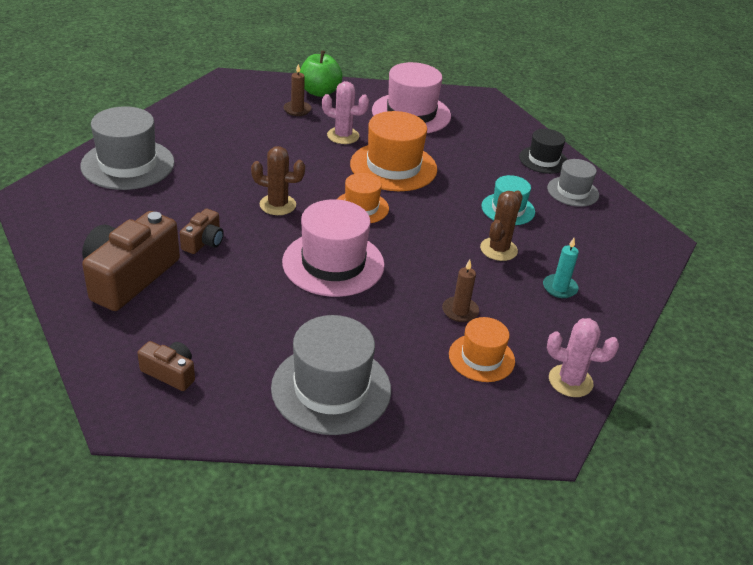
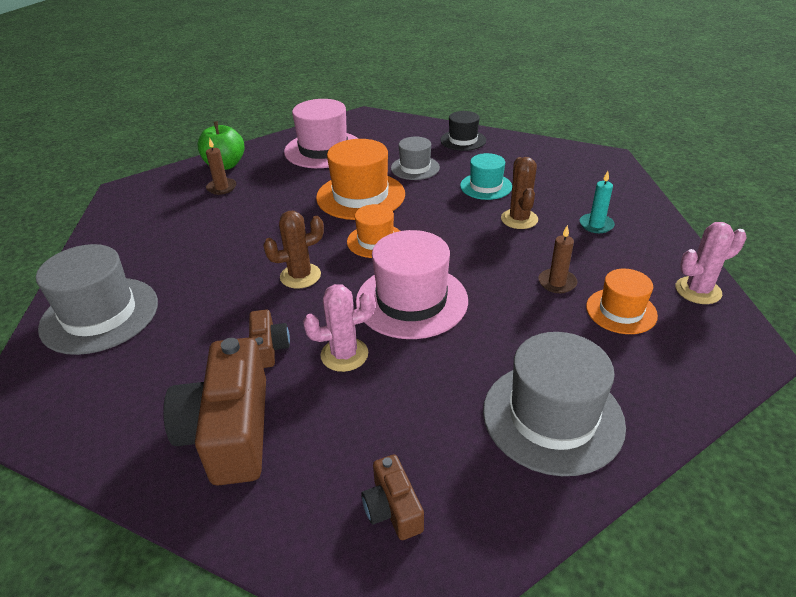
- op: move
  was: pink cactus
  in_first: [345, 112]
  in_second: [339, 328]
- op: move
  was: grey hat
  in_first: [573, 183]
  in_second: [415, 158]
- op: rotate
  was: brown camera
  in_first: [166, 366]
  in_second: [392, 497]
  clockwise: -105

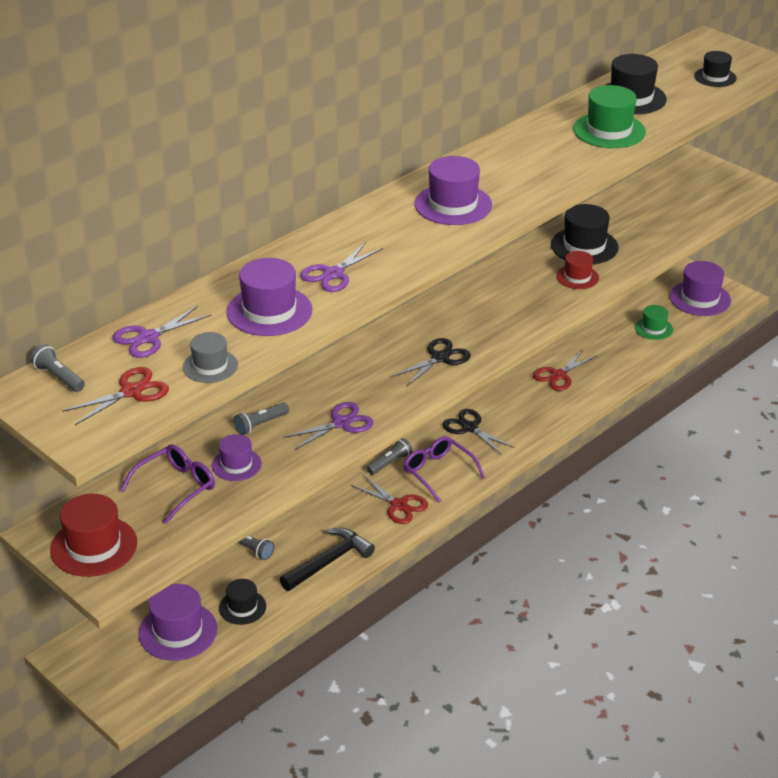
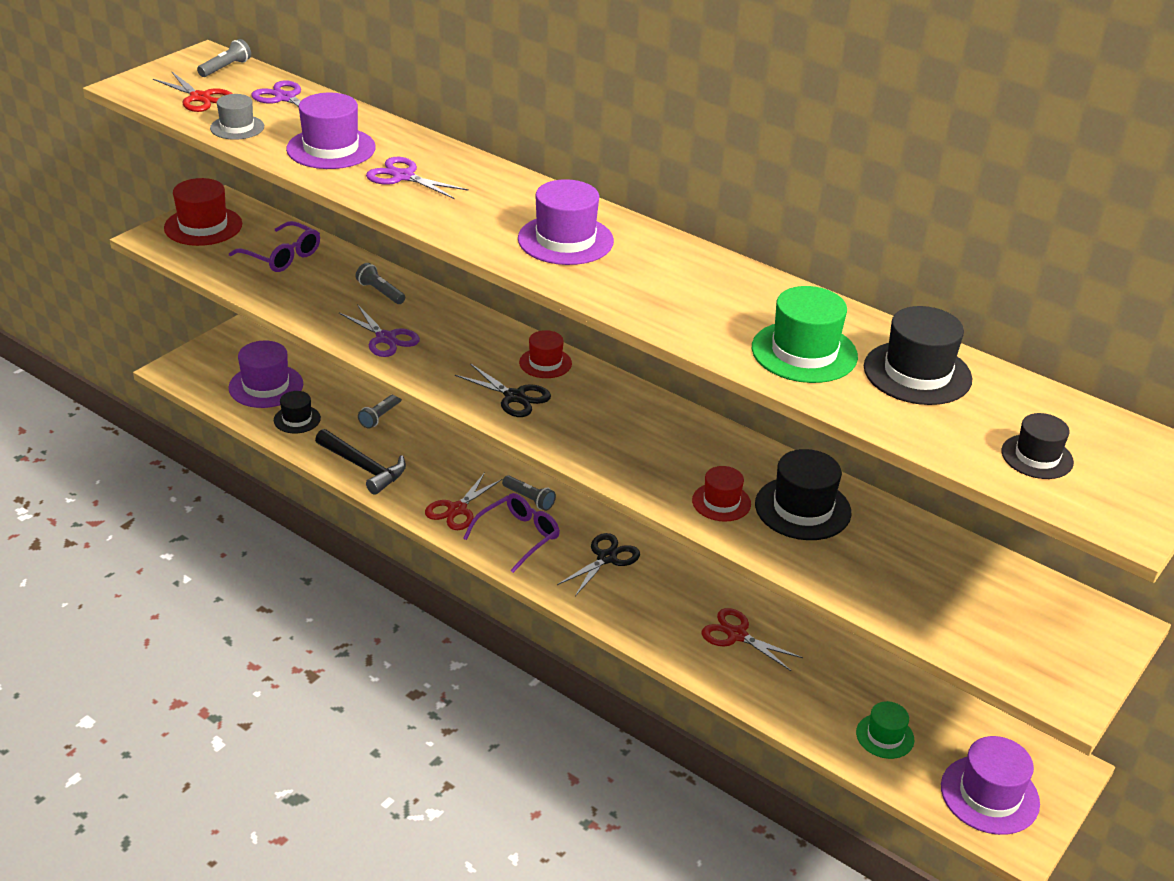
- op: delete
  was: purple hat
  in_first: [237, 457]
- op: insert
  now: red hat
  in_second: [545, 354]

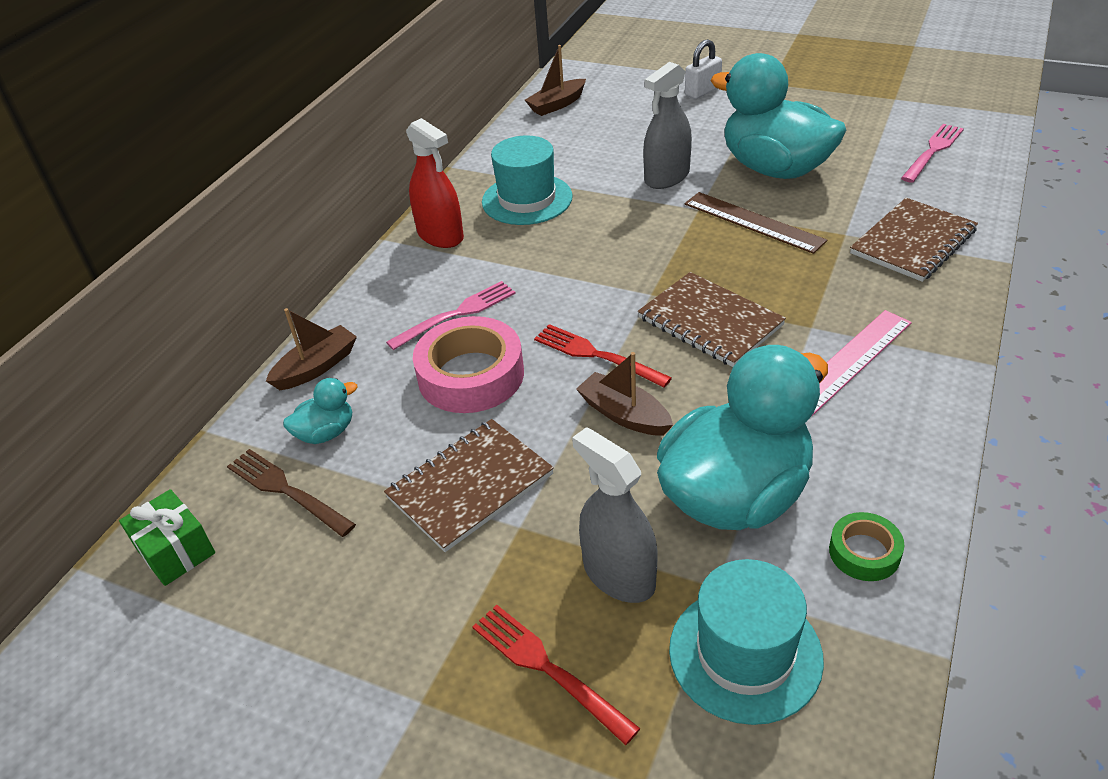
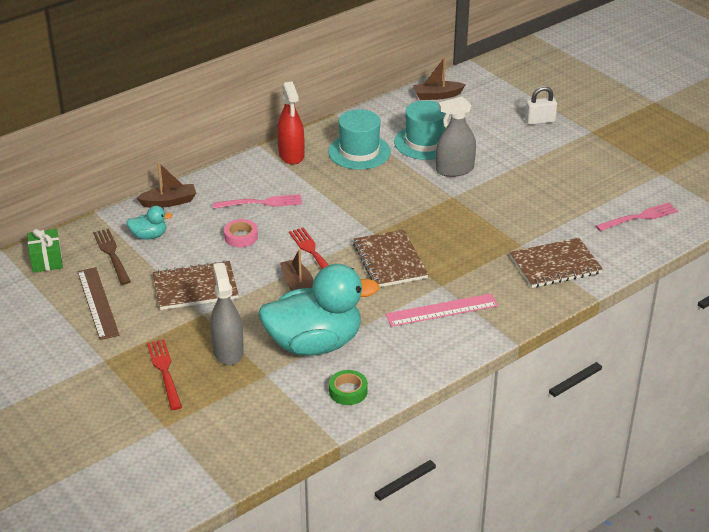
- op: delete
  was: turquoise duck
  in_first: [778, 116]
- op: move
  was: brown ruler
  in_first: [756, 223]
  in_second: [98, 303]
- op: resize
  was: pink tape
  in_first: [468, 364]
  in_second: [241, 233]
  ratio: 0.52
- op: move
  was: turquoise hat
  in_first: [746, 642]
  in_second: [420, 130]

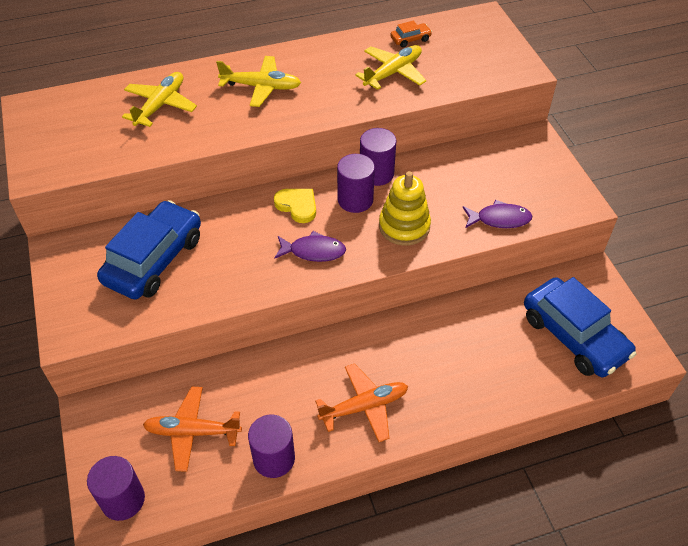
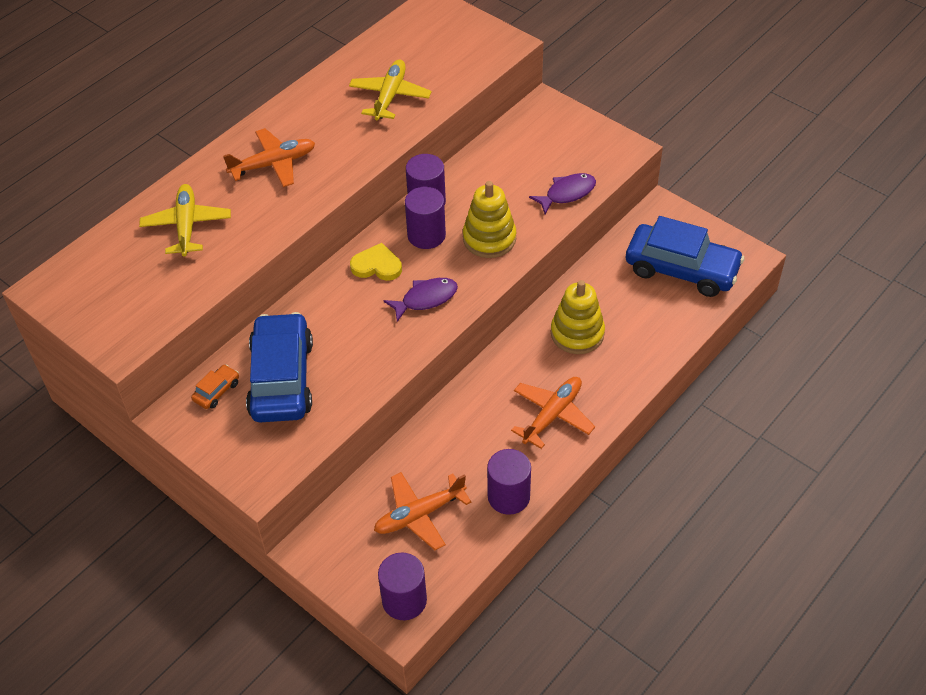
- op: move
  was: orange car
  in_first: [411, 34]
  in_second: [215, 386]
- op: recolor
  was: yellow plane
  now: orange plane
  in_first: [258, 81]
  in_second: [269, 157]
- op: insert
  now: yellow stacking toy
  in_second: [578, 317]

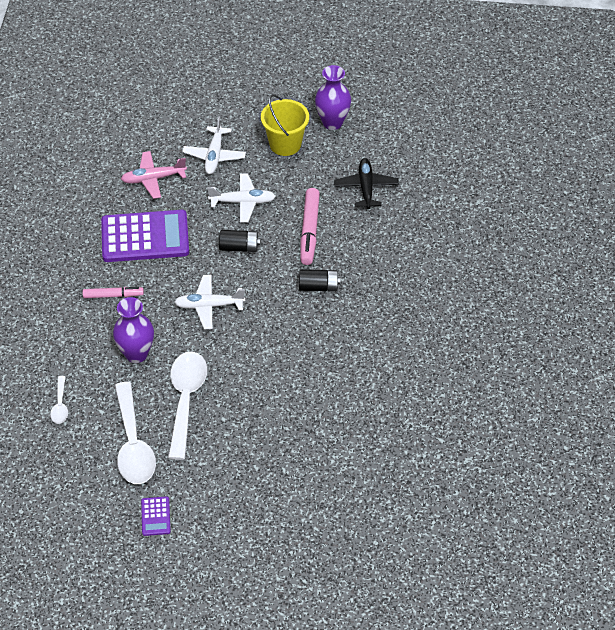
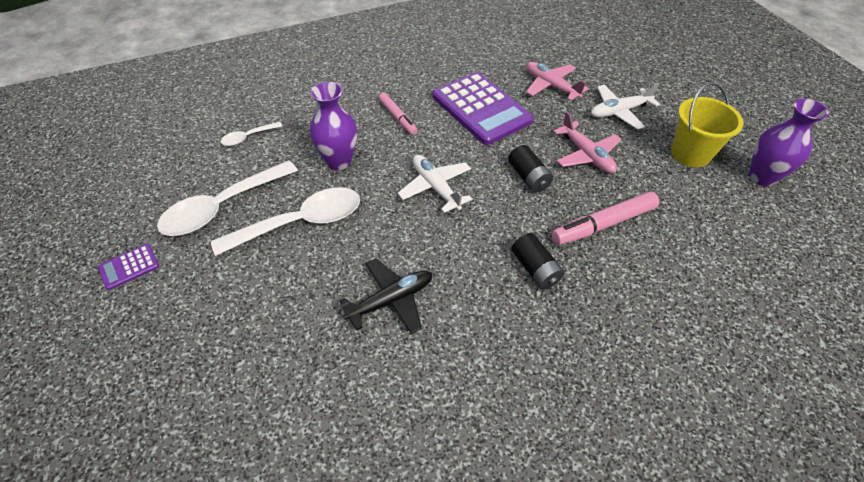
- op: move
  was: black plane
  in_first: [366, 183]
  in_second: [385, 296]
- op: recolor
  was: white plane
  now: pink plane
  in_first: [242, 198]
  in_second: [587, 142]

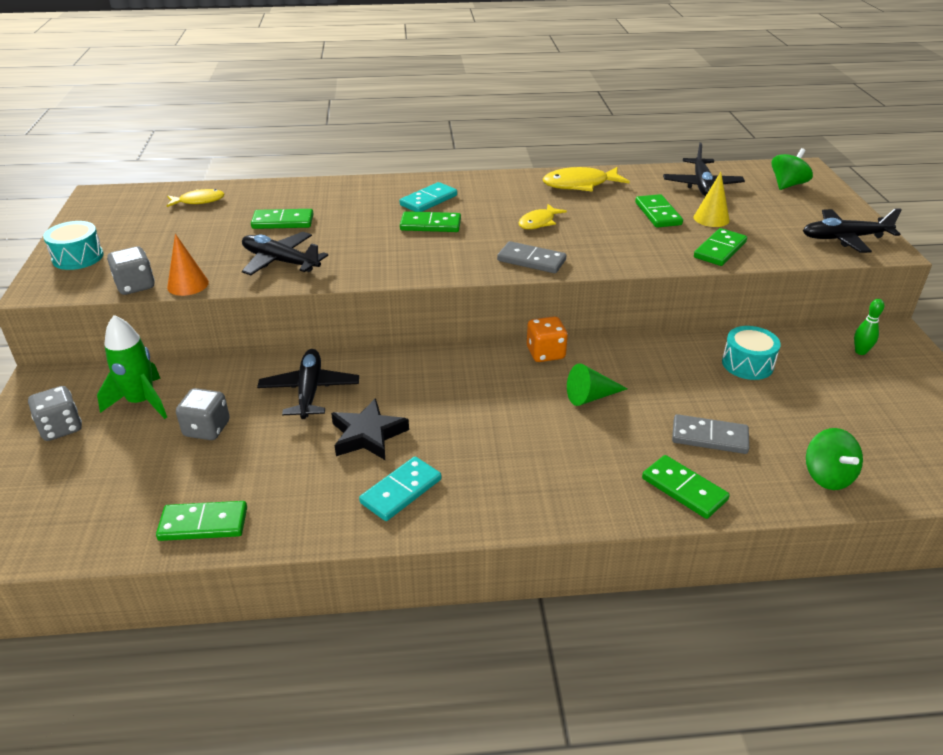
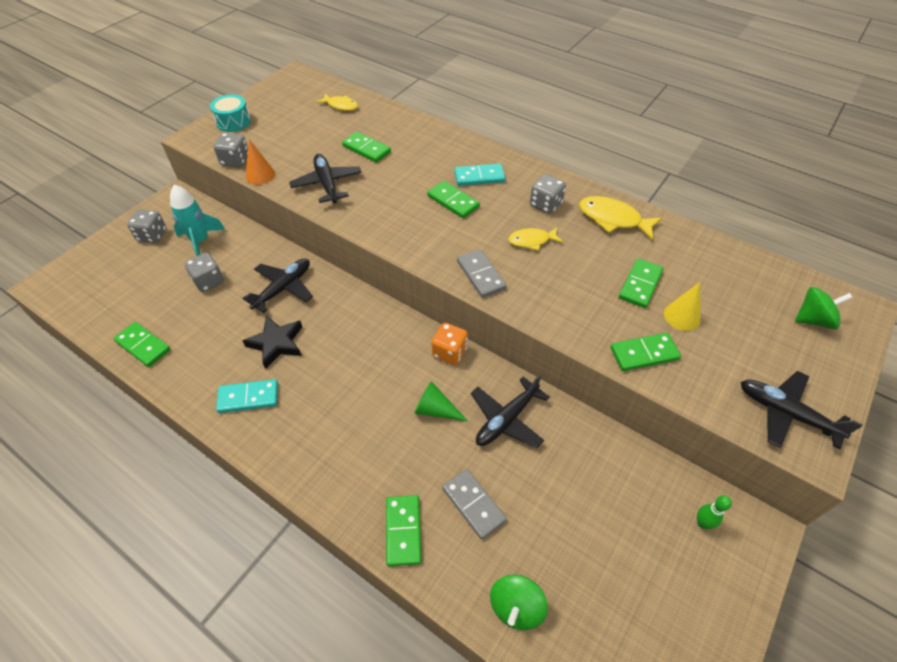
- op: move
  was: black plane
  in_first: [704, 169]
  in_second: [510, 411]
- op: recolor
  was: green rocket
  now: turquoise rocket
  in_first: [132, 367]
  in_second: [197, 220]
- op: delete
  was: turquoise drum
  in_first: [751, 353]
- op: insert
  now: grey dice
  in_second: [548, 194]

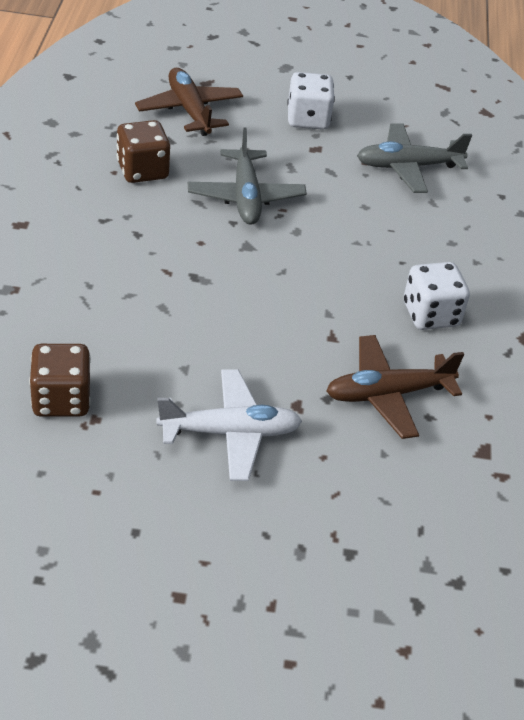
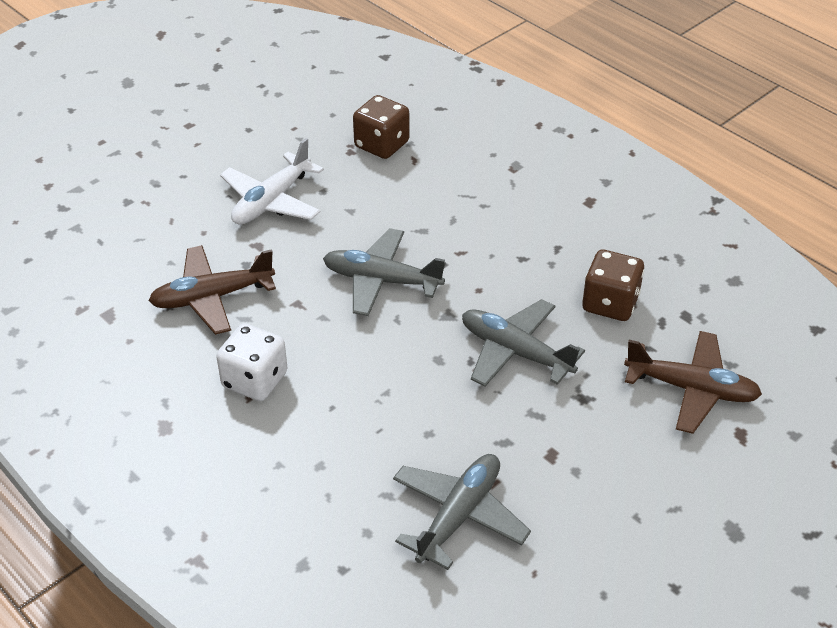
- op: delete
  was: white dice
  in_first: [311, 101]
- op: rotate
  was: brown plane
  in_first: [395, 387]
  in_second: [212, 290]
  clockwise: -135
- op: insert
  now: grey plane
  in_second: [384, 272]

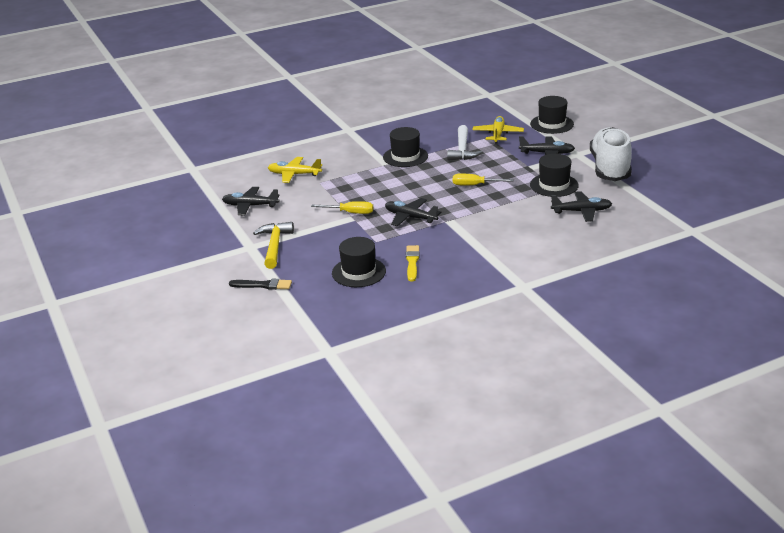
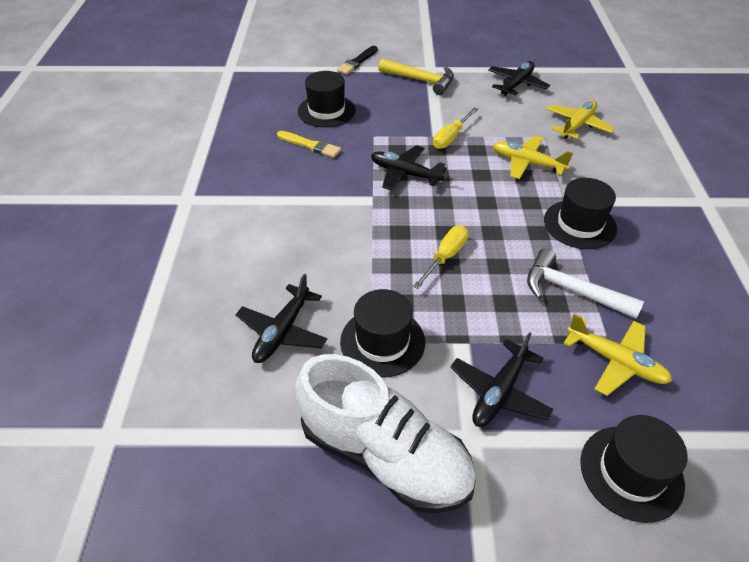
- op: rotate
  was: black plane
  in_first: [413, 212]
  in_second: [409, 167]
  clockwise: -120
- op: insert
  now: yellow plane
  in_second: [533, 157]

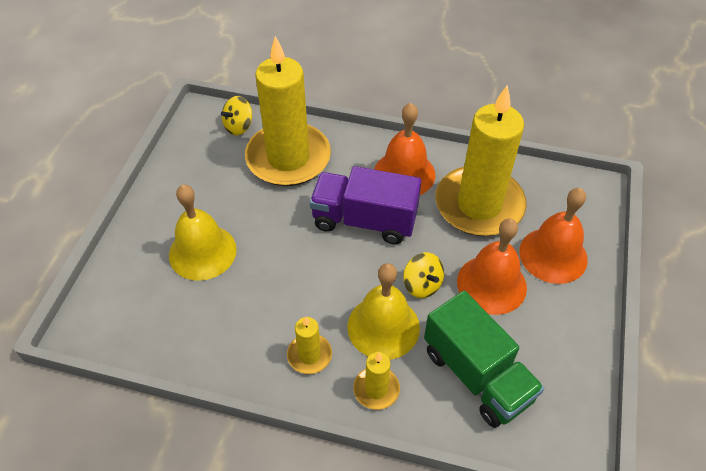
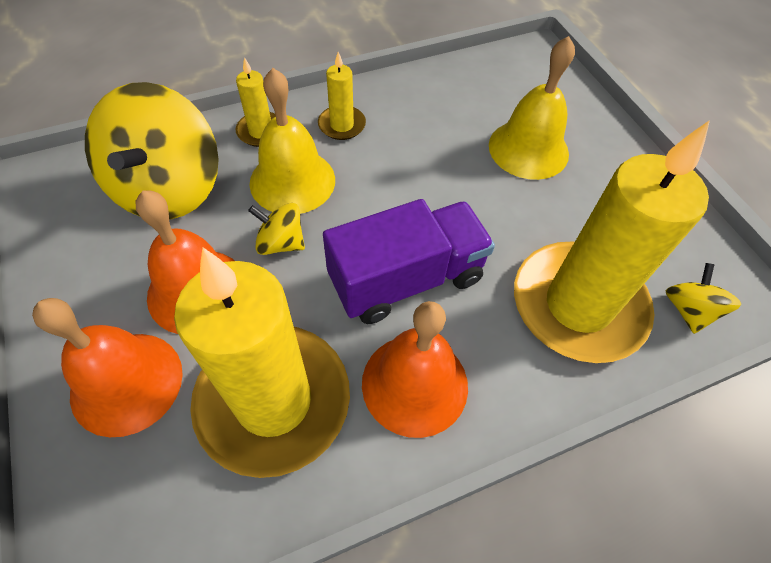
- op: replace
  was: green truck
  now: yellow spinning top
  in_first: [484, 359]
  in_second: [152, 151]

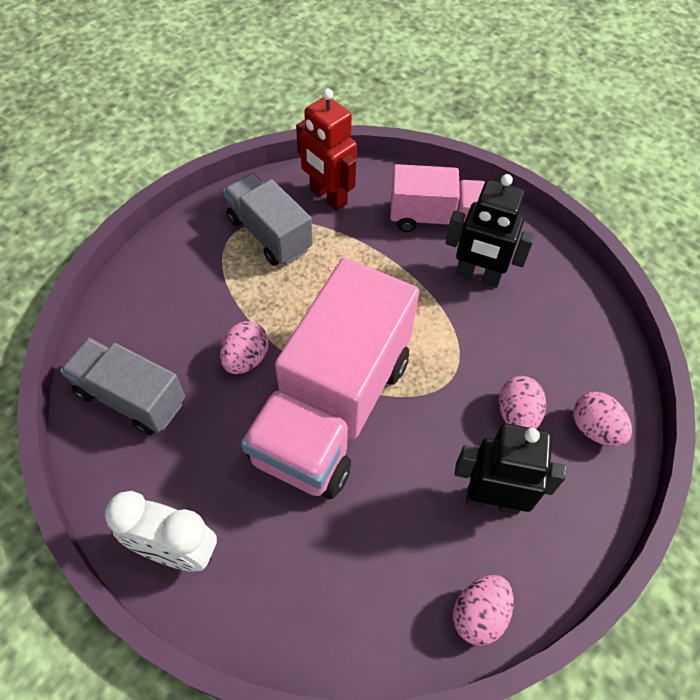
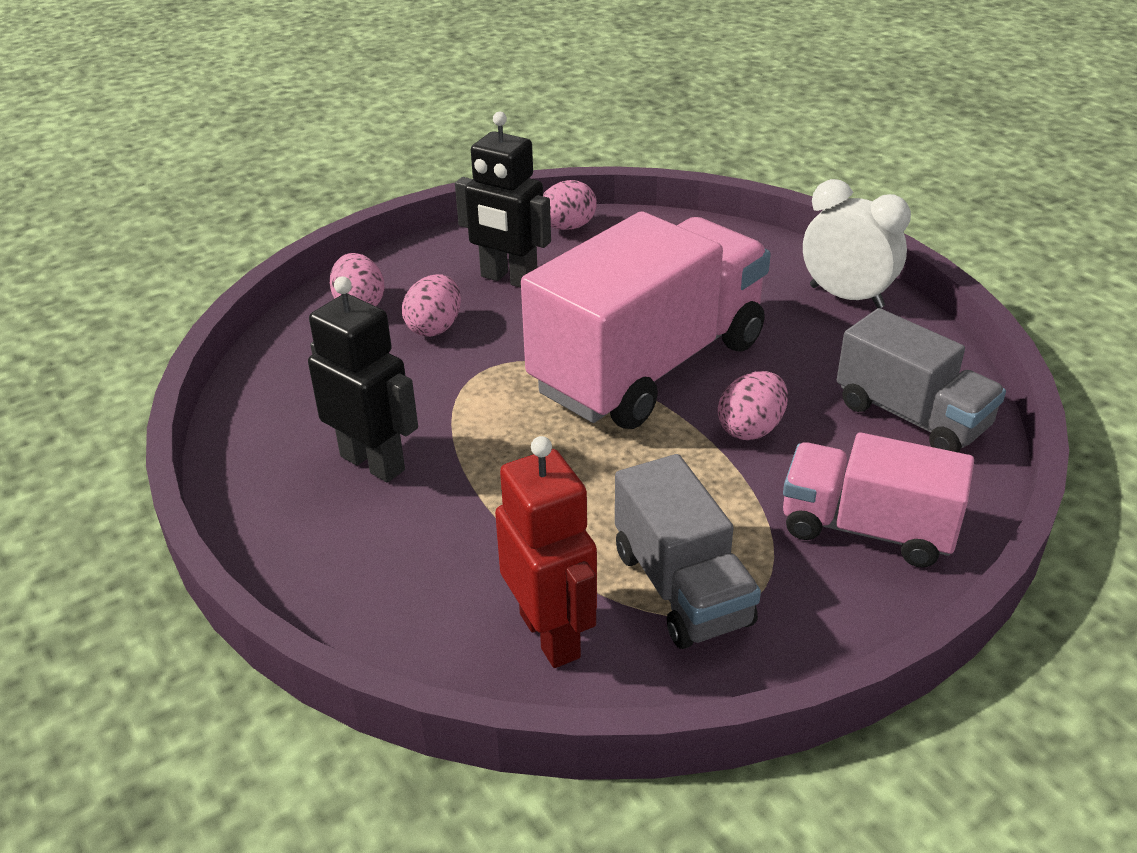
- op: move
  was: pink truck
  in_first: [437, 198]
  in_second: [878, 500]

